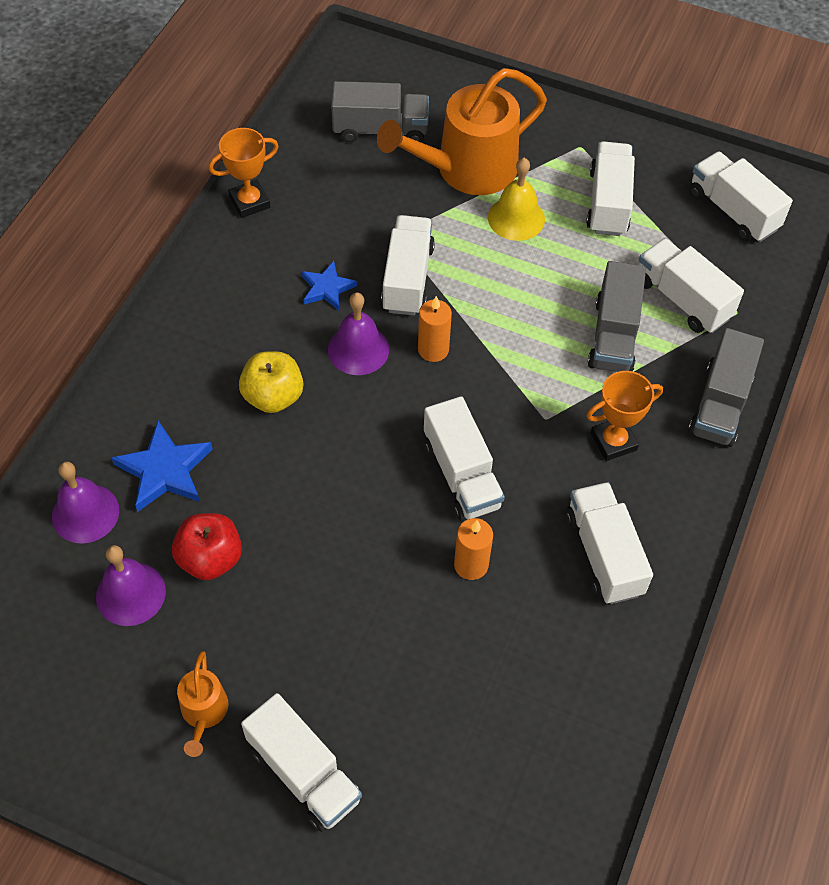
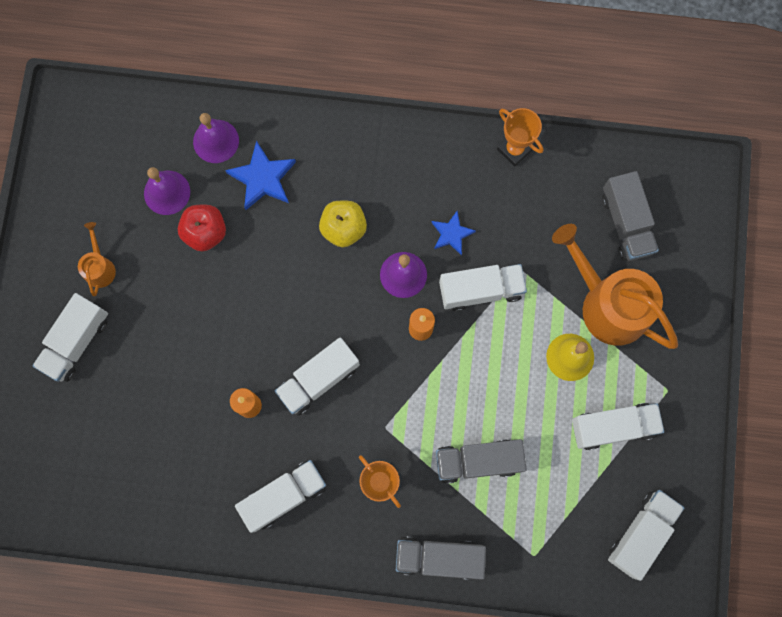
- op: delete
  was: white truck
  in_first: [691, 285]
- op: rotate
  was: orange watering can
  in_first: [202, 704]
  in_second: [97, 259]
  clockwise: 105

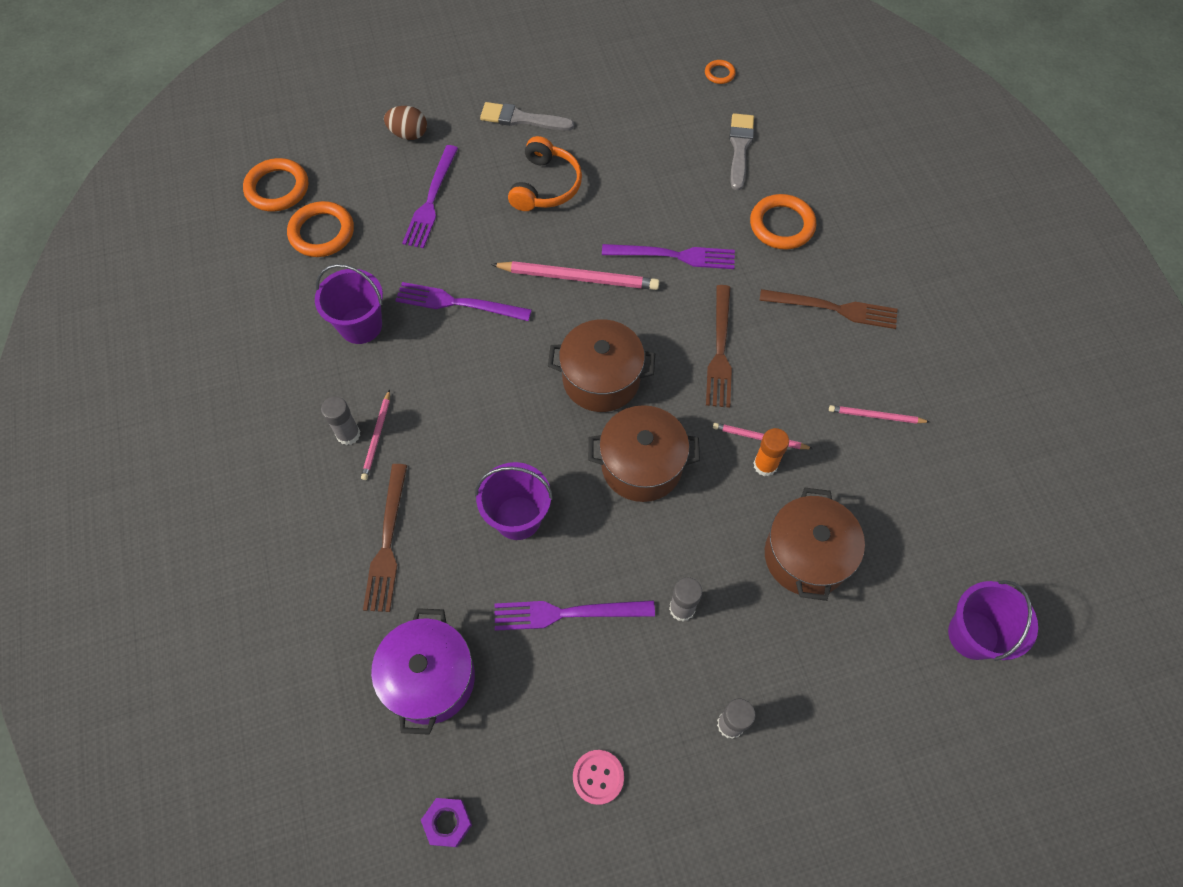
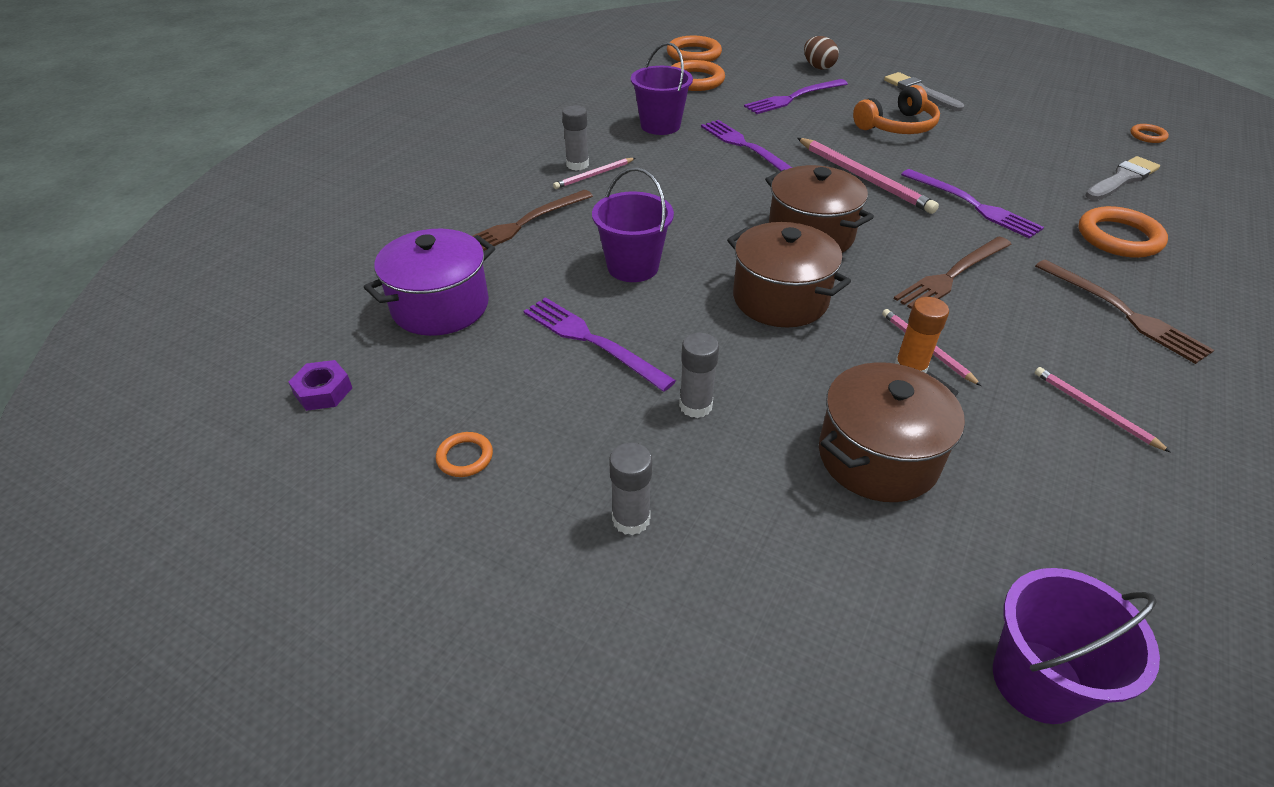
- op: replace
  was: pink button
  now: orange ring
  in_first: [598, 777]
  in_second: [464, 454]

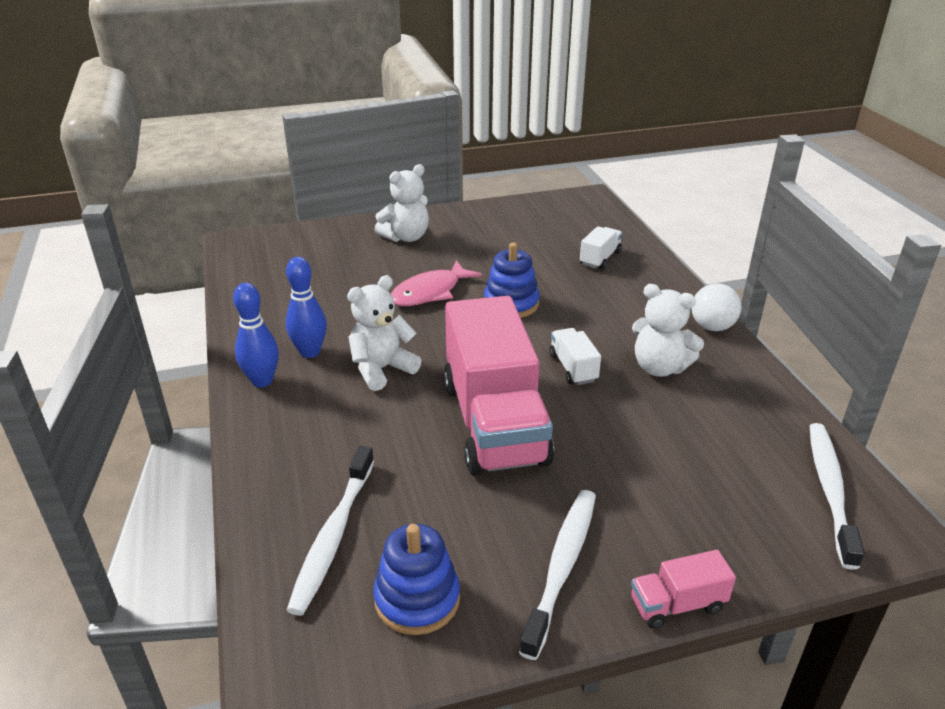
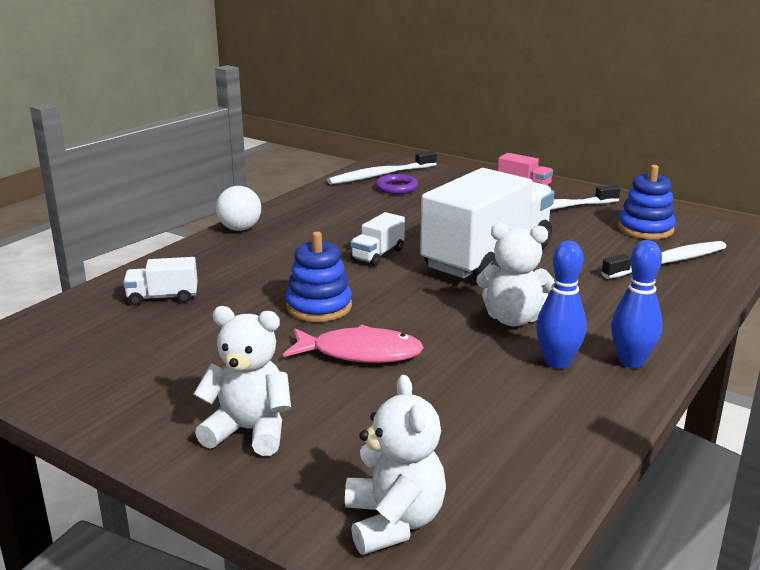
- op: move
  was: white teddy bear
  in_first: [668, 330]
  in_second: [395, 465]
- op: recolor
  was: pink truck
  now: white truck
  in_first: [499, 386]
  in_second: [487, 224]
- op: insert
  now: purple ring
  in_second: [397, 184]

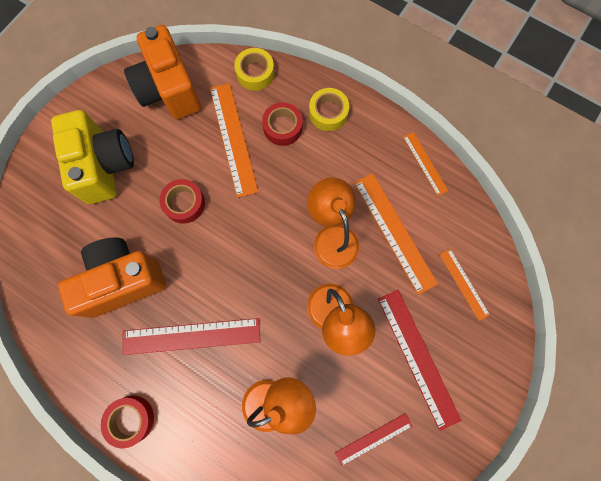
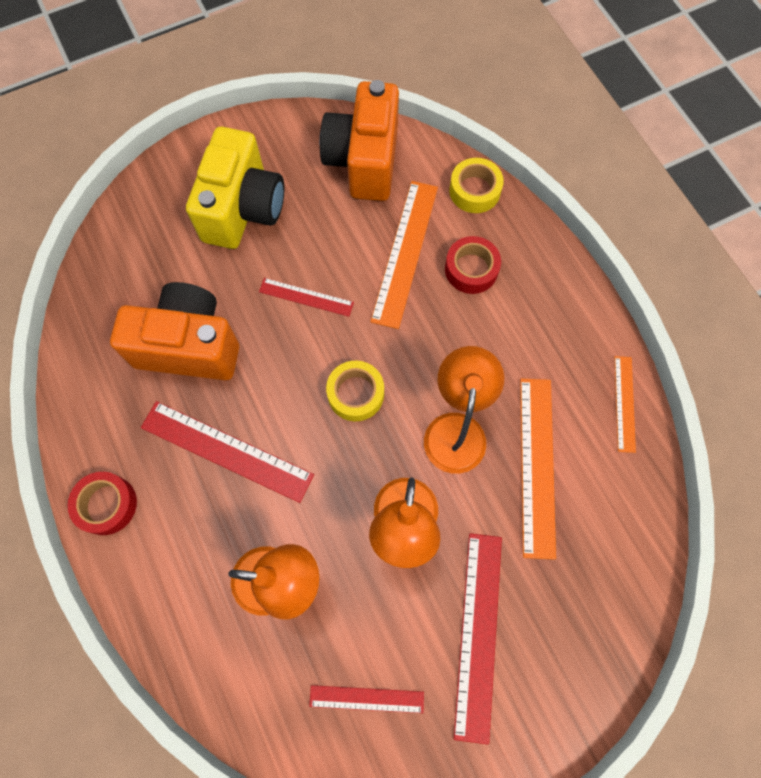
- op: move
  was: yellow tape
  in_first: [329, 109]
  in_second: [355, 391]
- op: replace
  was: red tape
  now: red ruler
  in_first: [182, 201]
  in_second: [306, 297]
- op: delete
  was: orange ruler
  in_first: [464, 285]

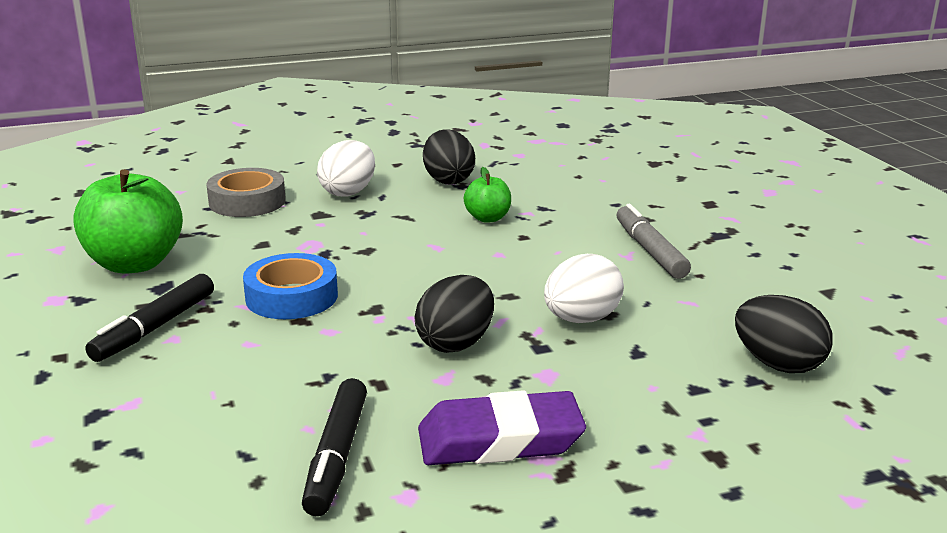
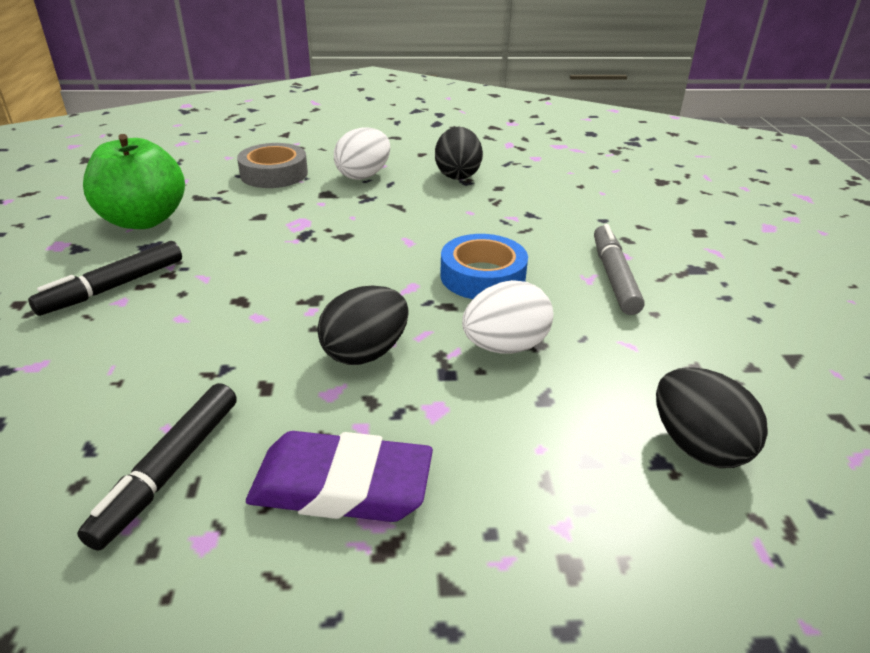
- op: delete
  was: green apple
  in_first: [487, 195]
- op: move
  was: blue tape
  in_first: [290, 286]
  in_second: [484, 266]

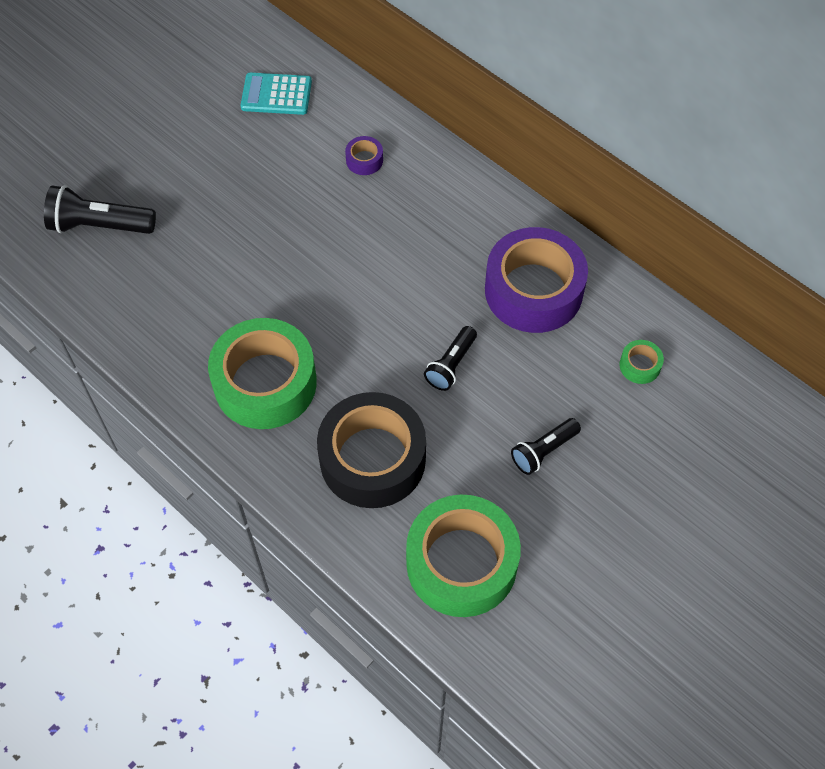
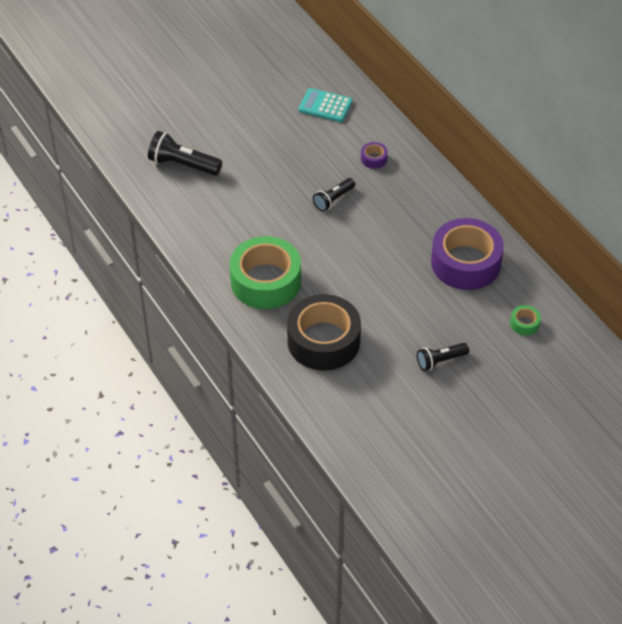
- op: move
  was: black flashlight
  in_first: [450, 358]
  in_second: [334, 195]
- op: delete
  was: green tape
  in_first: [463, 555]

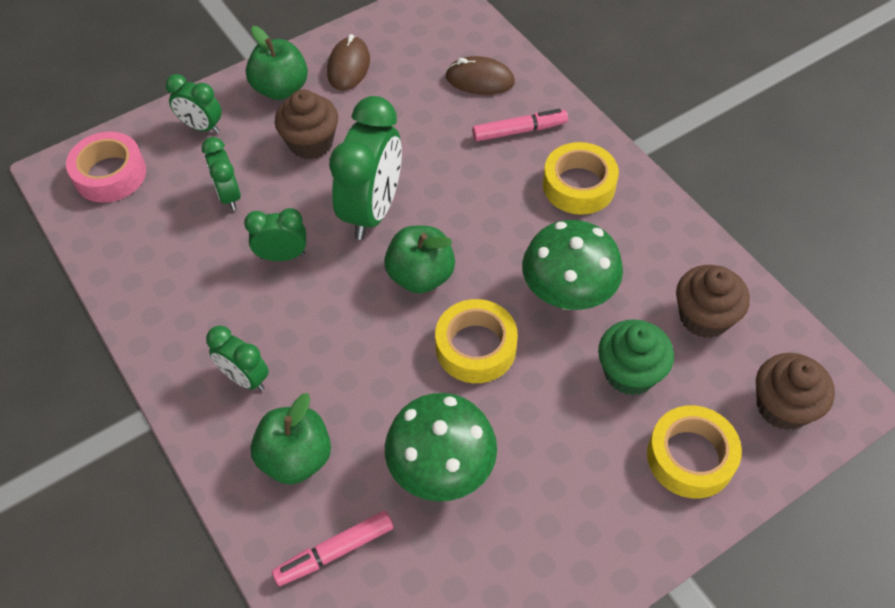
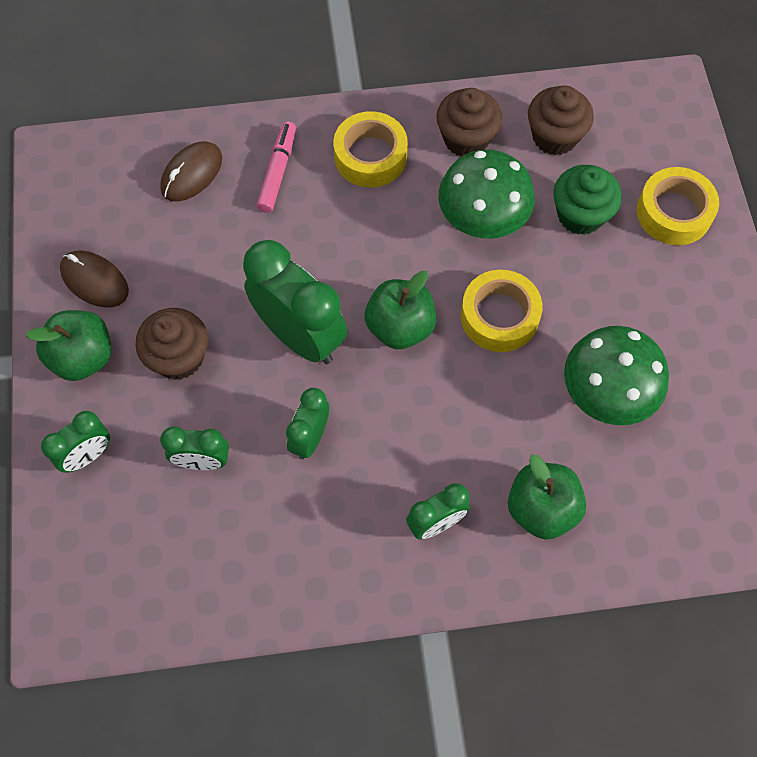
- op: delete
  was: pink tape
  in_first: [106, 167]
- op: move
  was: brown cupcake
  in_first: [795, 391]
  in_second: [469, 122]
- op: delete
  was: pink marker
  in_first: [333, 548]

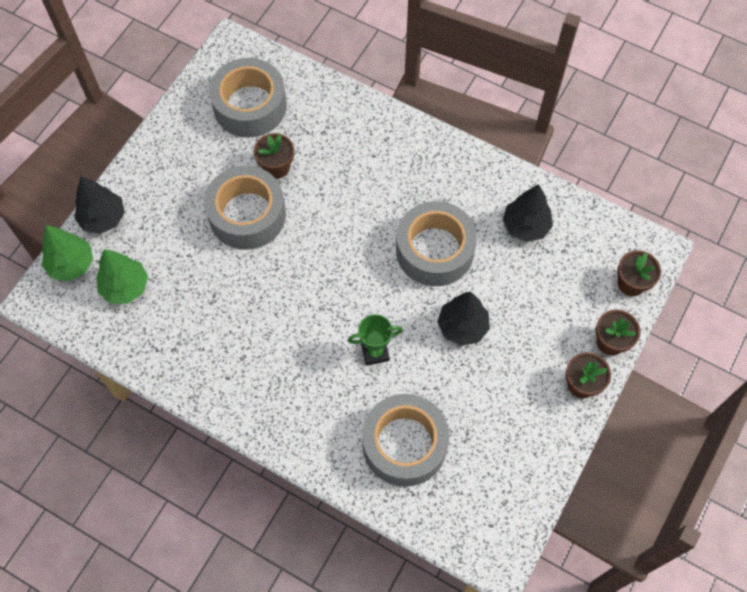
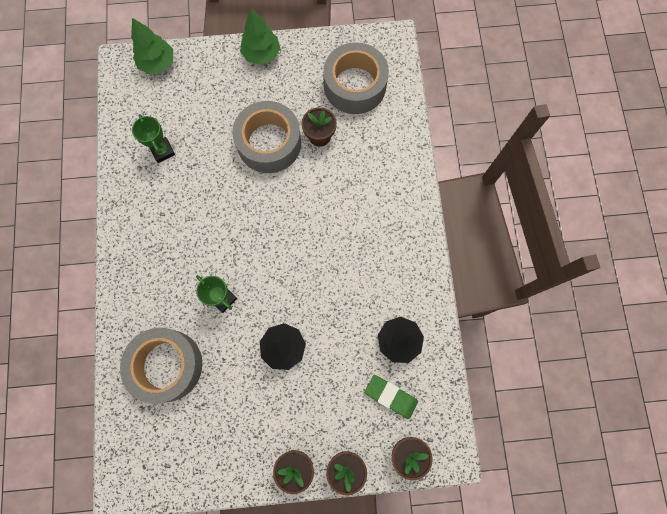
- op: delete
  was: black tree
  in_first: [99, 205]
- op: delete
  was: grey tape
  in_first: [436, 243]
- op: move
  was: green tree
  in_first: [122, 276]
  in_second: [260, 36]
- op: insert
  now: green trophy
  in_second: [153, 138]
- op: insert
  now: green eraser
  in_second: [391, 397]

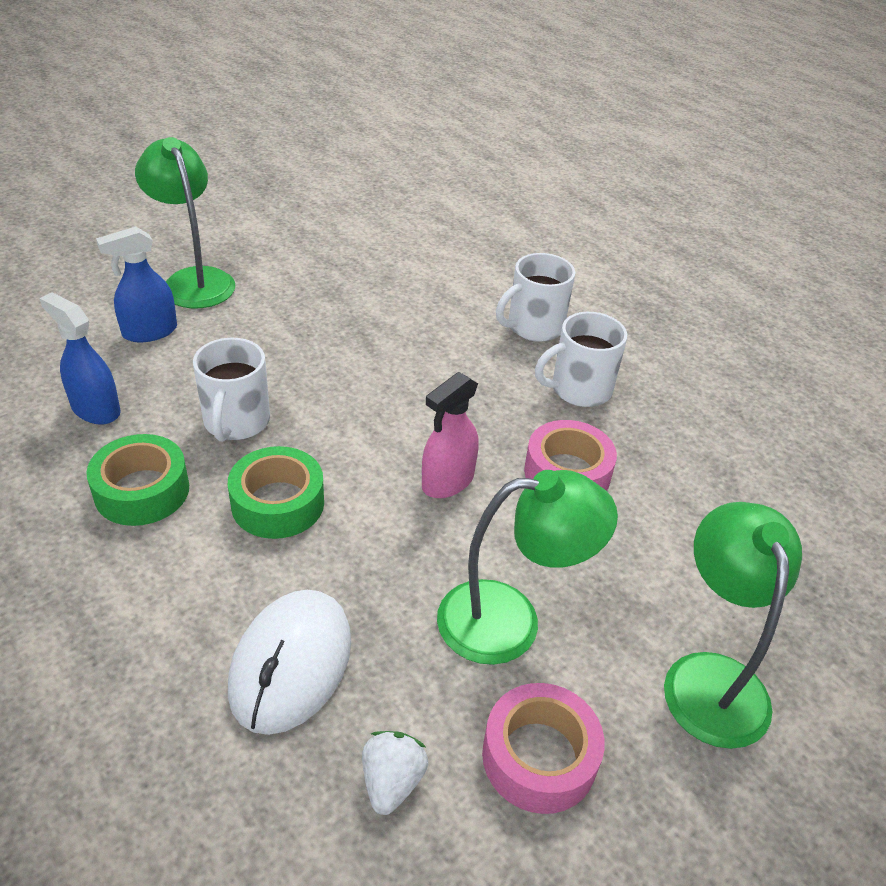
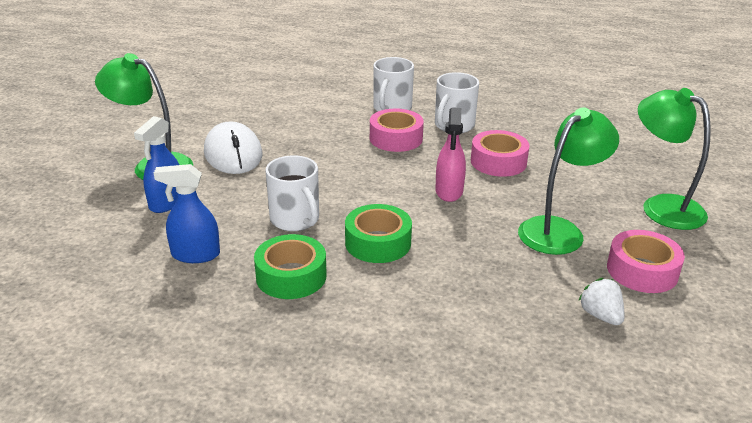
- op: move
  was: white mouse
  in_first: [289, 662]
  in_second: [233, 148]
- op: insert
  now: pink tape
  in_second: [397, 130]

